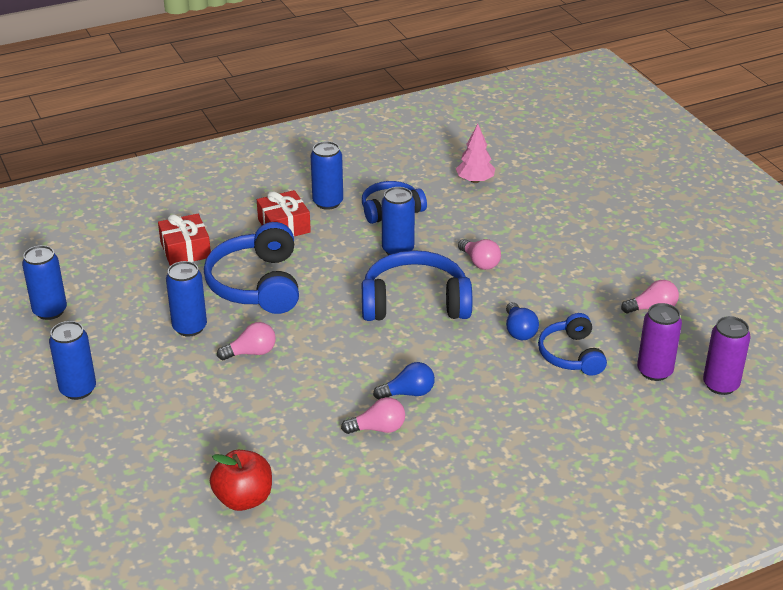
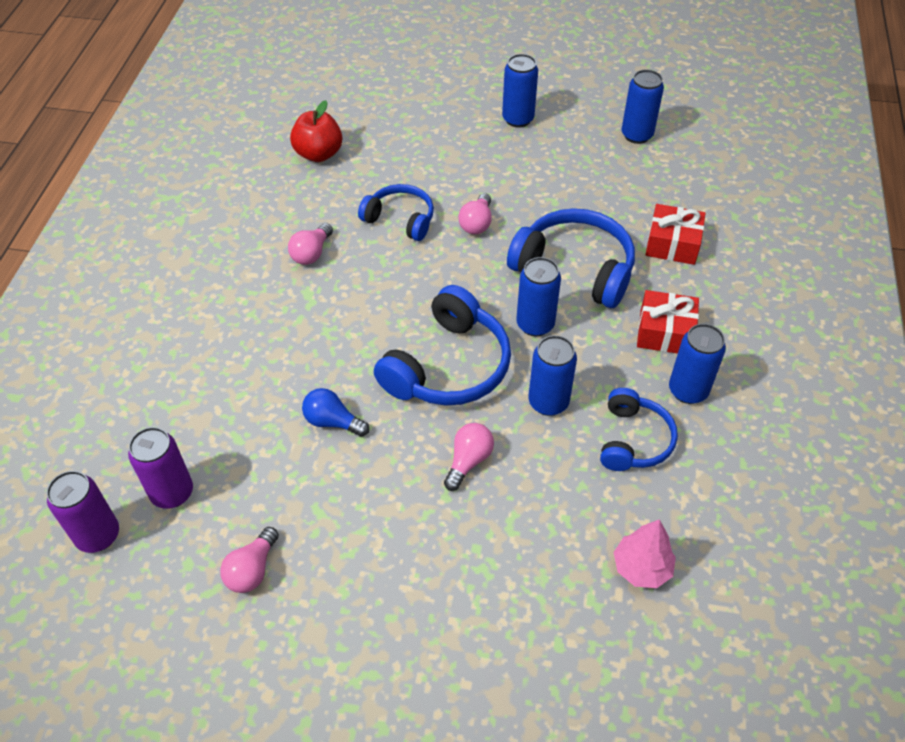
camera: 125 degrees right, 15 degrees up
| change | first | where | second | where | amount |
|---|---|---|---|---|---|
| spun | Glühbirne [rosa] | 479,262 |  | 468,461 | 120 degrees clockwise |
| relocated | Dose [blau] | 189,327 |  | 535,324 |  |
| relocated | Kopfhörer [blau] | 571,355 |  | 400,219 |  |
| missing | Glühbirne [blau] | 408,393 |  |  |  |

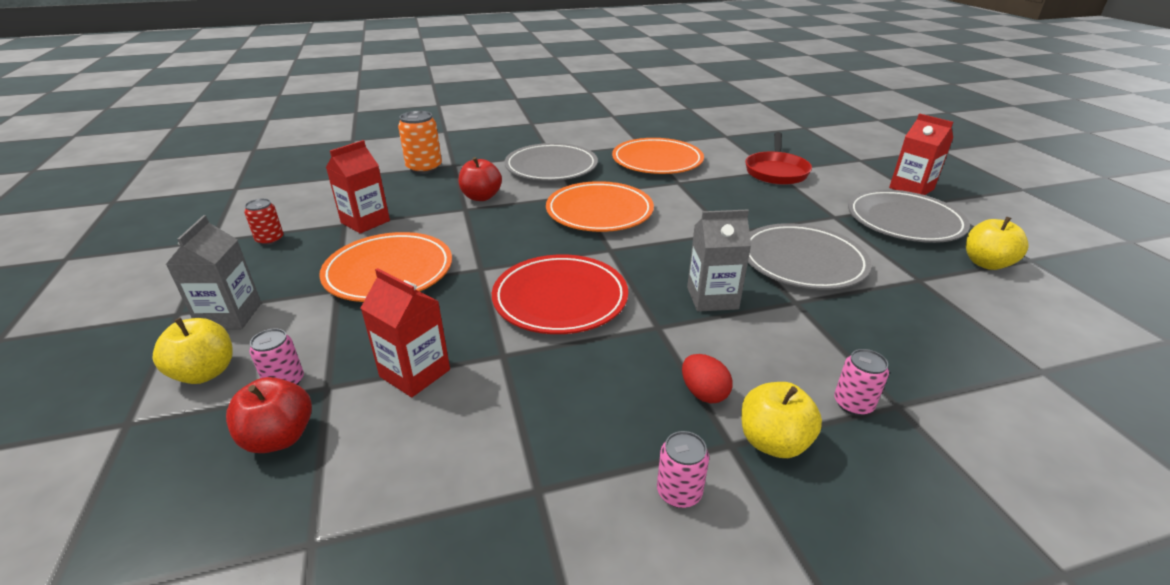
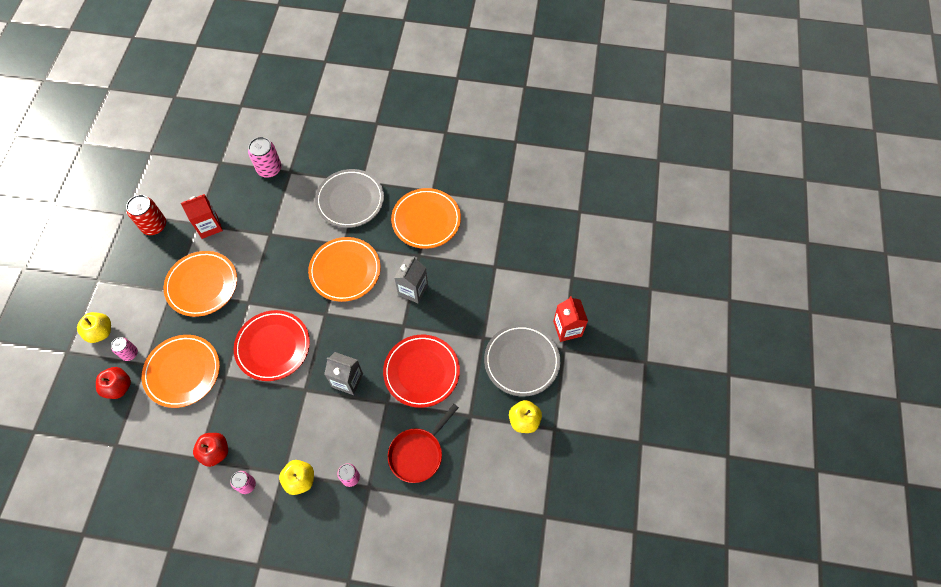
camera: 25 degrees right, 30 degrees up
| change | first | where | second | where | amount |
|---|---|---|---|---|---|
| colour | Dose [orange] | 424,168 | Dose [rosa] | 269,169 |  |
| relocated | Pfanne [rot] | 776,171 |  | 418,453 |  |
| relocated | Apfel [rot] | 481,197 |  | 215,452 |  |
| size | Dose [rot] | 270,240 |  | 154,225 | x1.65 |
| relocated | Getränkekarton [grau] | 230,316 |  | 413,290 |  |
| colour | Teller [grau] | 802,261 | Teller [rot] | 421,372 |  |
| exchanged | Getränkekarton [rot] | 415,373 | Teller [orange] | 182,372 |  |
| missing | Ei [rot] | 703,393 |  |  |  |

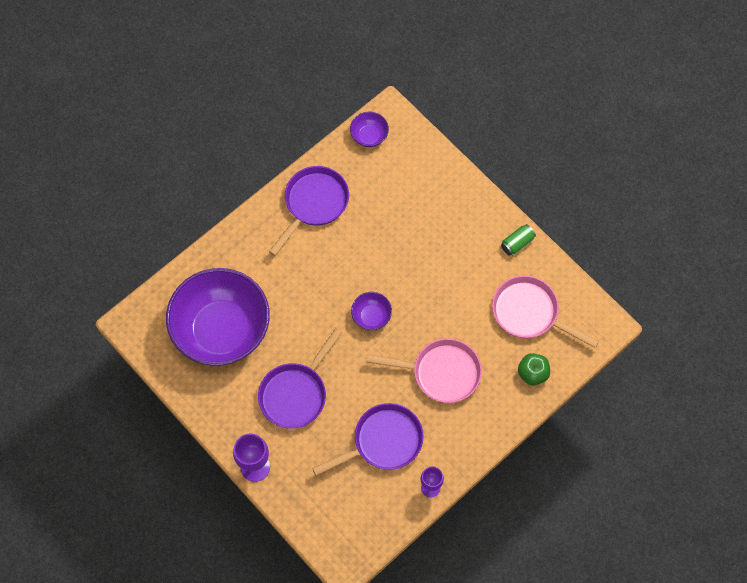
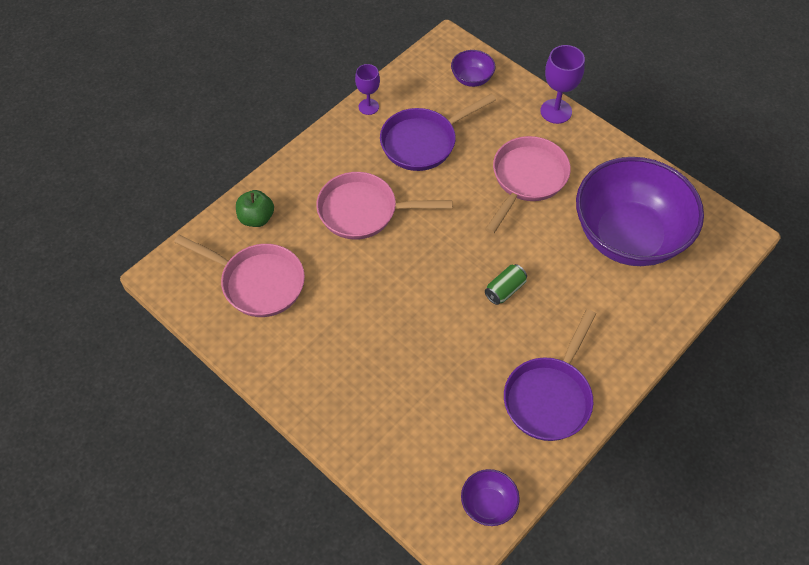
camera: 175 degrees right, 10 degrees down
| change | first | where | second | where | amount |
|---|---|---|---|---|---|
| relocated | Dose [grün] | 517,243 |  | 505,290 |  |
| relocated | Schüssel [lila] | 371,316 |  | 472,78 |  |
| colour | Pfanne [lila] | 296,394 | Pfanne [rosa] | 527,179 |  |

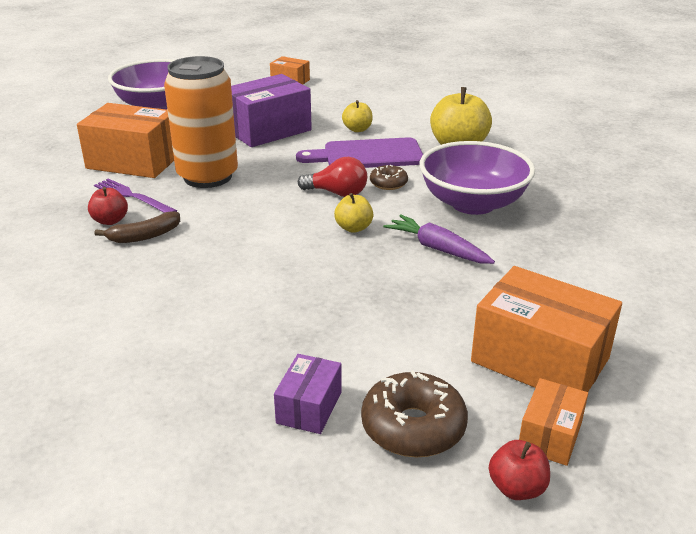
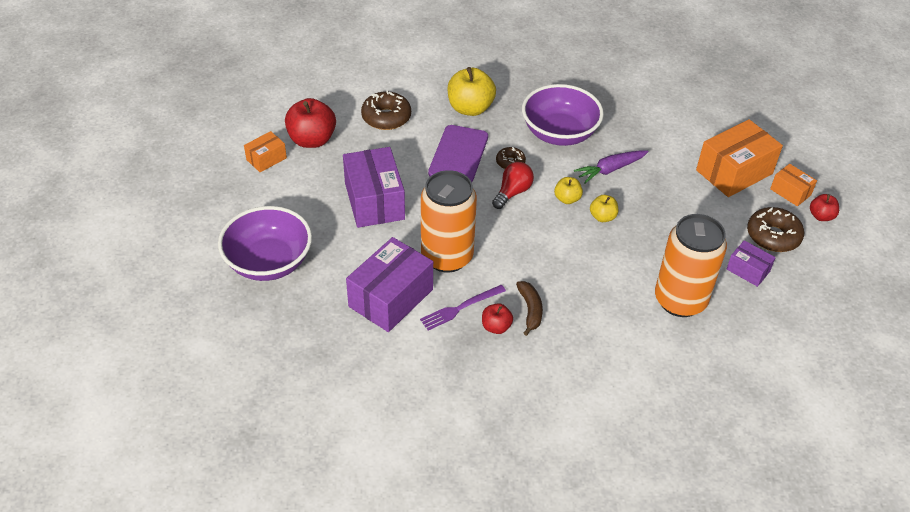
camera: 70 degrees left, 15 degrees up
| change | first | where | second | where | amount |
|---|---|---|---|---|---|
| relocated | Apfel [gelb] | 357,129 |  | 602,217 |  |
| colour | Schachtel [orange] | 134,161 | Schachtel [lila] | 391,298 |  |
| appeared |  |  | Donut [braun] | 386,117 |  |
| appeared |  |  | Apfel [rot] | 312,140 |  |
| appeared |  |  | Dose [orange] | 680,300 |  |

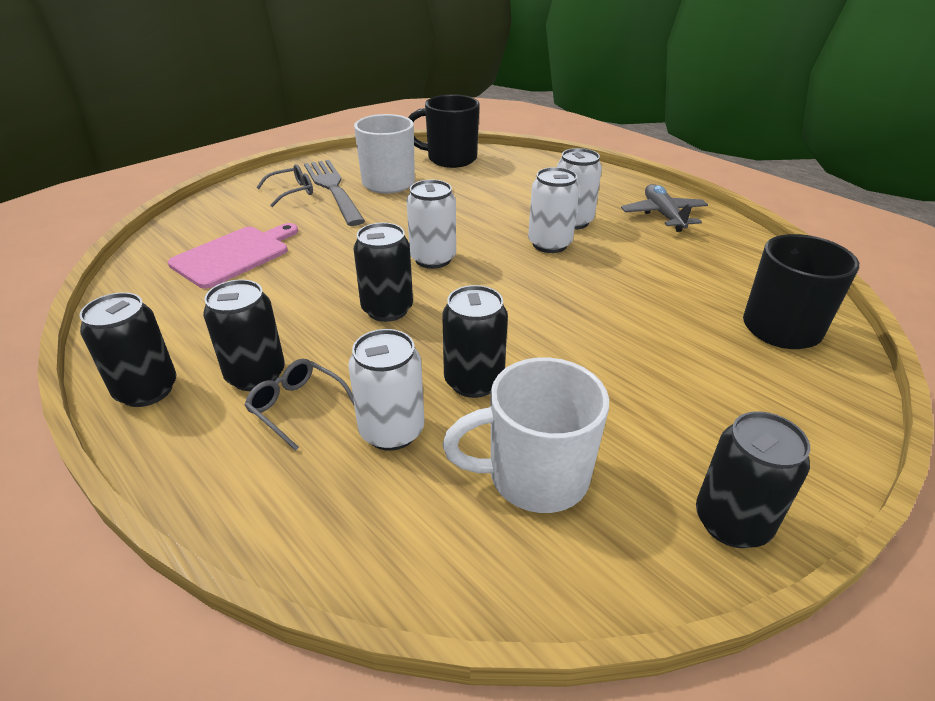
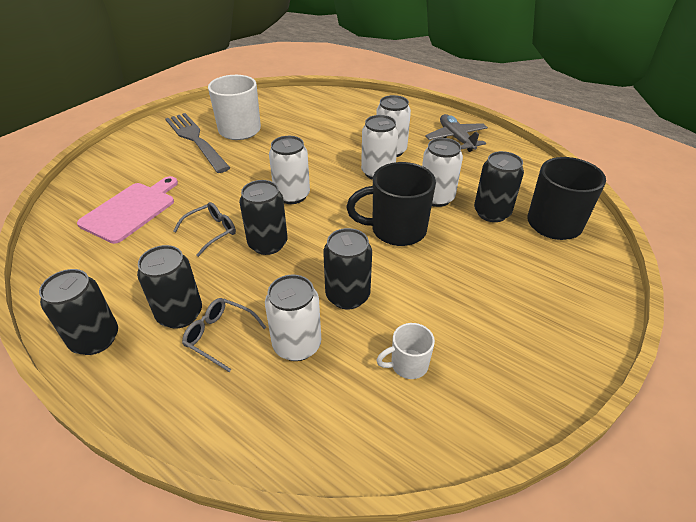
camera: 10 degrees left, 5 degrees up
| change | first | where | second | where | amount |
|---|---|---|---|---|---|
| relocated | Tasse [schwarz] | 450,159 |  | 396,230 |  |
| relocated | Brille [grau] | 292,192 |  | 211,232 |  |
| size | Tasse [weiß] | 534,476 |  | 408,365 | x0.52 |
| relocated | Dose [schwarz] | 732,522 |  | 491,213 |  |
| appeared |  |  | Dose [weiß] | 436,198 |  |

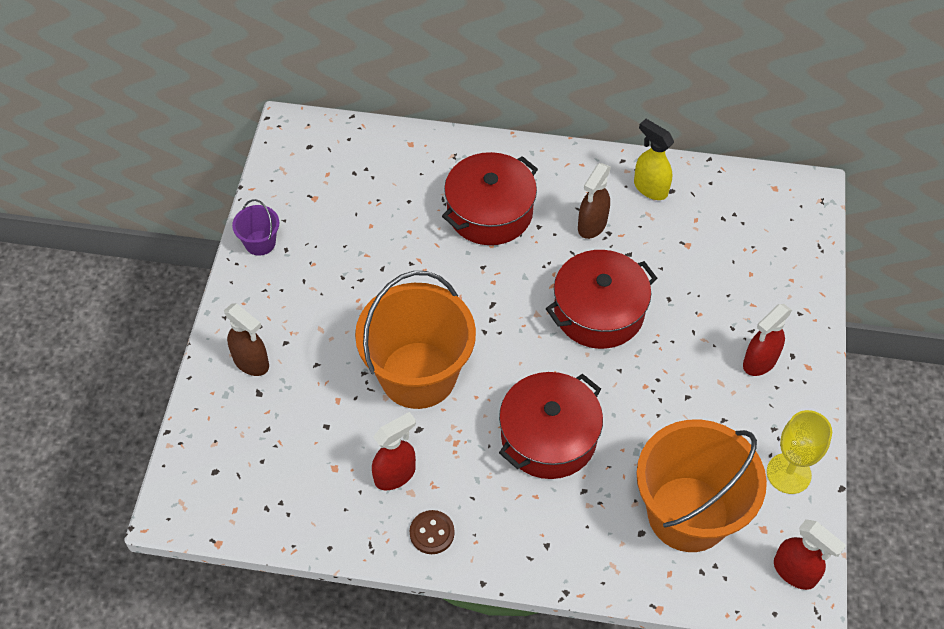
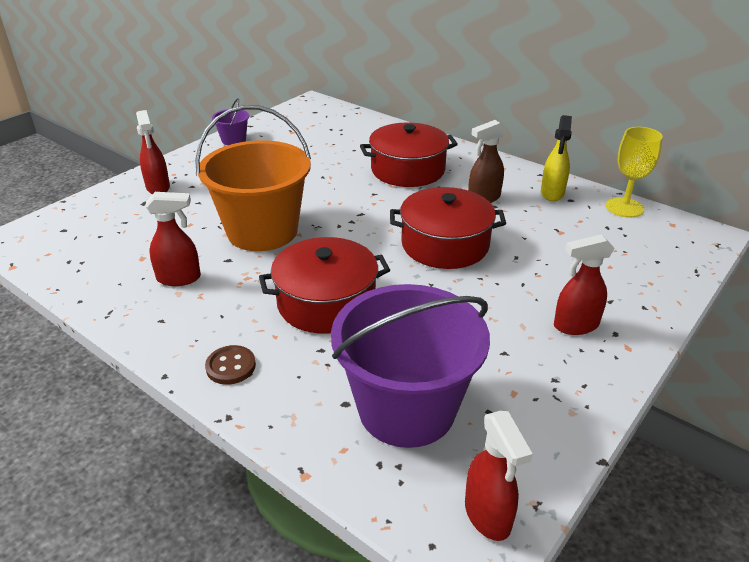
camera: 30 degrees right, 20 degrees down
| change | first | where | second | where | amount |
|---|---|---|---|---|---|
| spun | Sprühflasche [gelb] | 650,188 |  | 552,193 | 150 degrees counterclockwise |
| colour | Sprühflasche [braun] | 251,362 | Sprühflasche [rot] | 158,188 |  |
| relocated | Kelch [gelb] | 788,473 |  | 624,207 |  |
| colour | Eimer [orange] | 688,513 | Eimer [lila] | 406,409 |  |
| relocated | Knopf [braun] | 432,533 |  | 231,366 |  |

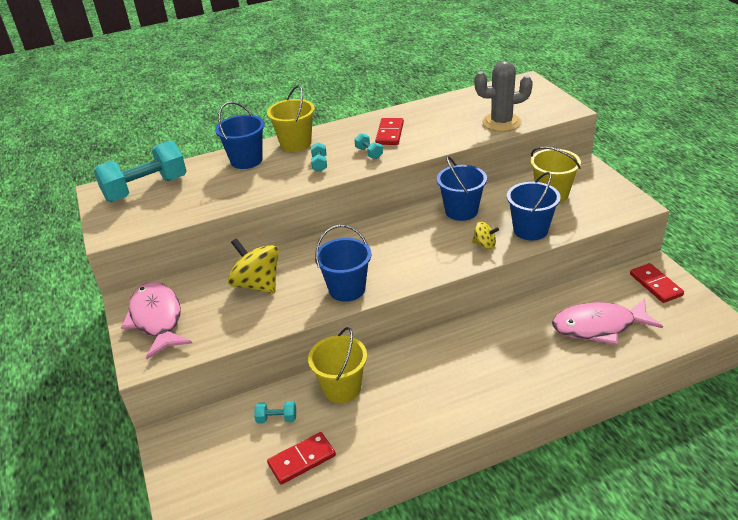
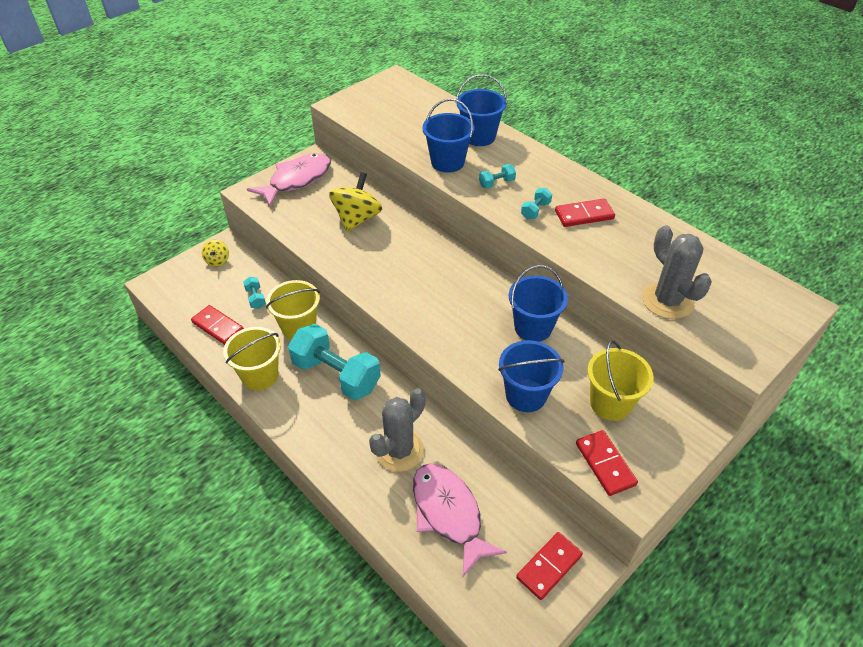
camera: 65 degrees right, 10 degrees up
| change | first | where | second | where | amount |
|---|---|---|---|---|---|
| relocated | Eimer [gelb] | 296,143 |  | 260,375 |  |
| relocated | Hantel [türkis] | 146,189 |  | 336,375 |  |
| relocated | Kreisel [gelb] | 484,244 |  | 217,260 |  |
| relocated | Eimer [blau] | 347,289 |  | 447,162 |  |
| appeared |  |  | Kaktus [grau] | 399,450 |  |
| appeared |  |  | Dominostein [rot] | 605,464 |  |

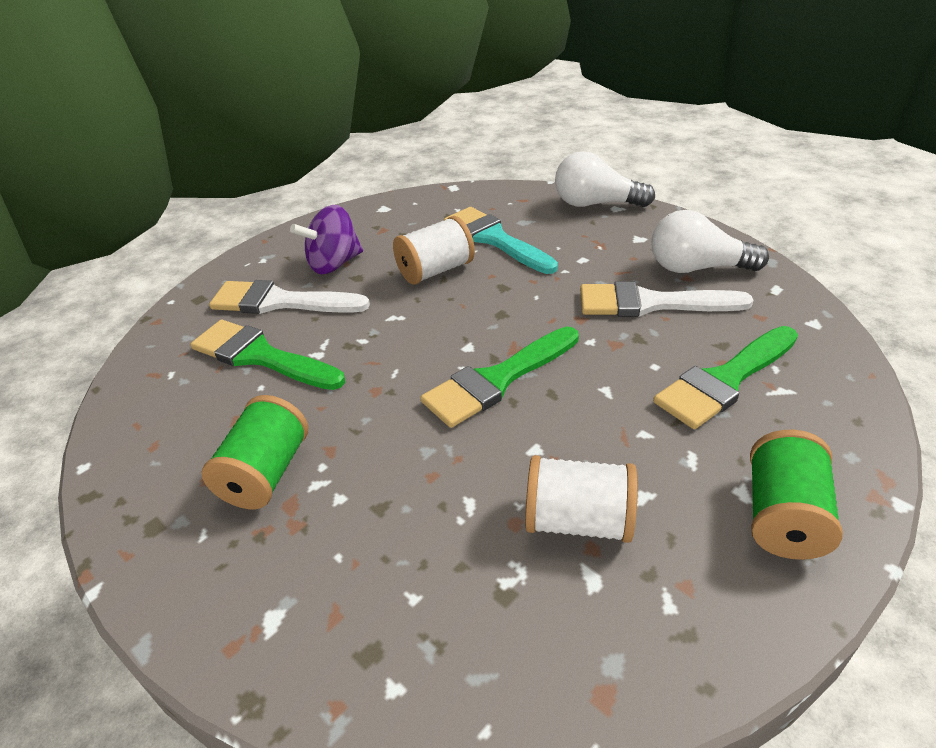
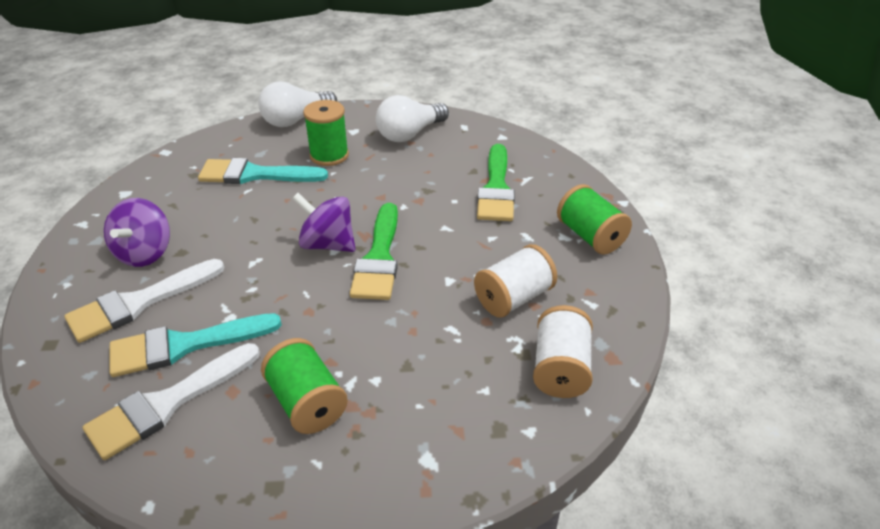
camera: 50 degrees left, 0 degrees up
| change | first | where | second | where | amount |
|---|---|---|---|---|---|
| relocated | Garnrolle [weiß] | 436,271 |  | 560,369 |  |
| relocated | Pinsel [weiß] | 650,303 |  | 167,403 |  |
| colour | Pinsel [grün] | 260,356 | Pinsel [türkis] | 184,345 |  |
| appeared |  |  | Garnrolle [grün] | 329,155 |  |
| appeared |  |  | Kreisel [lila] | 328,244 |  |

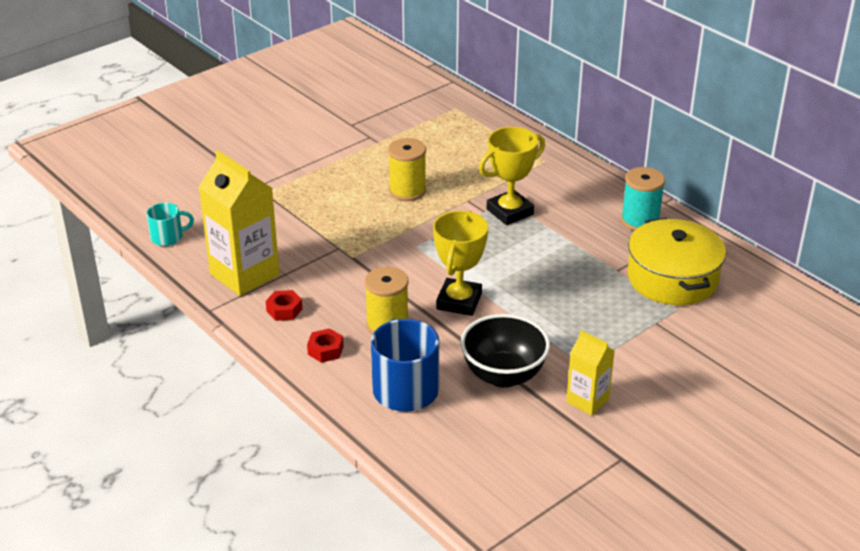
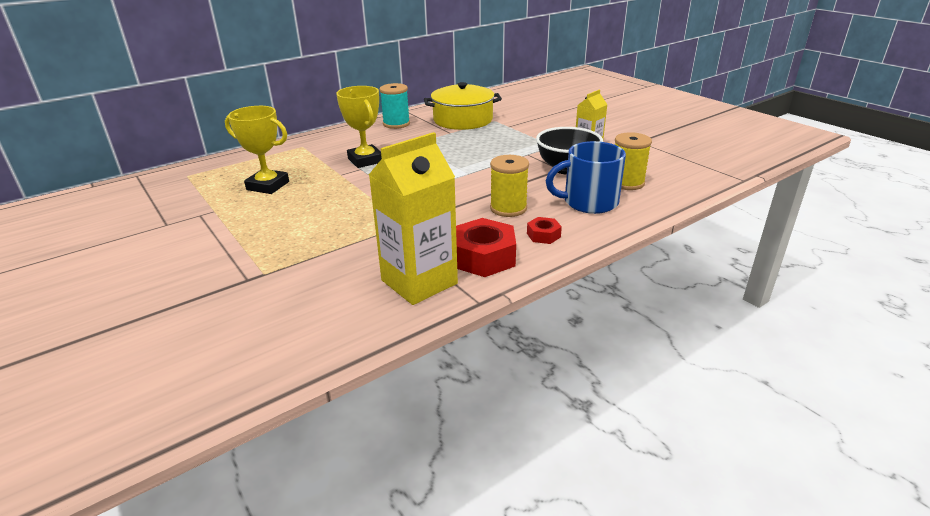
camera: 85 degrees left, 5 degrees down
| change | first | where | second | where | amount |
|---|---|---|---|---|---|
| relocated | Garnrolle [gelb] | 407,191 |  | 627,183 |  |
| missing | Tasse [türkis] | 168,237 |  |  |  |
| relocated | Pokal [gelb] | 459,301 |  | 268,186 |  |
| size | Sechskantmutter [rot] | 284,310 |  | 483,257 | x1.95 |

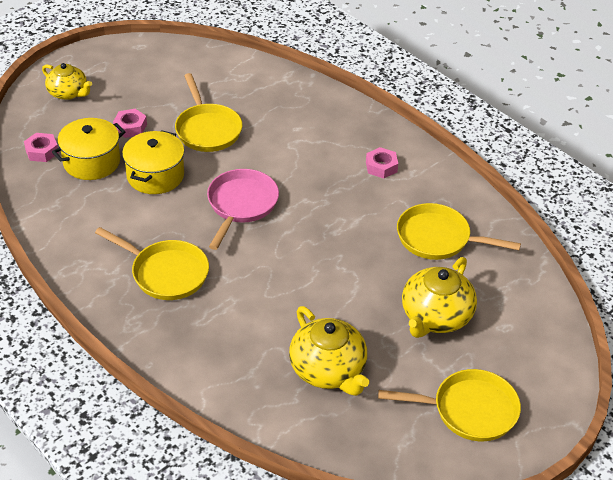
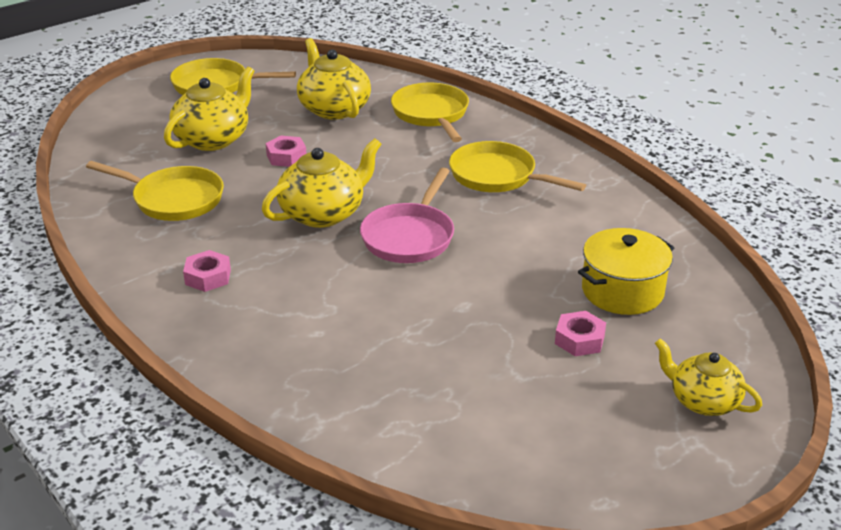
camera: 175 degrees left, 10 degrees down
| change | first | where | second | where | amount |
|---|---|---|---|---|---|
| relocated | Pfanne [gelb] | 207,129 |  | 431,114 |  |
| missing | Kochtopf [gelb] | 155,175 |  |  |  |
| relocated | Sechskantmutter [rosa] | 42,151 |  | 286,157 |  |
| appeared |  |  | Teekanne [gelb] | 323,213 |  |

